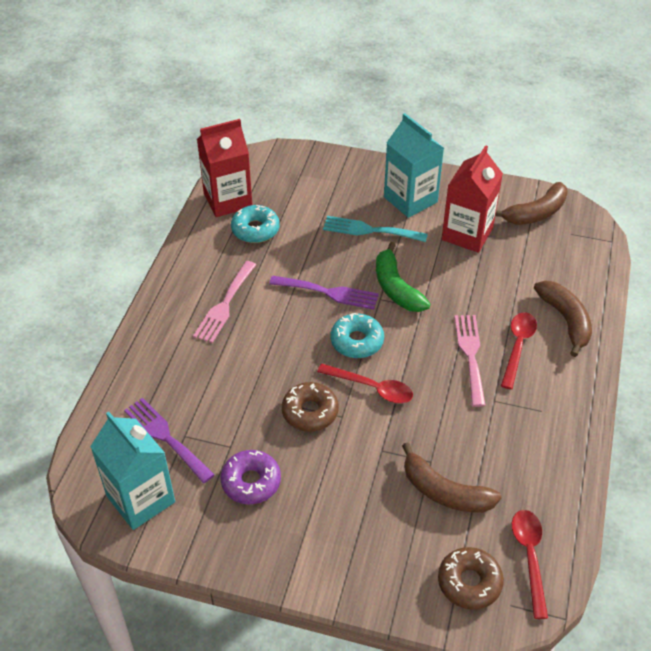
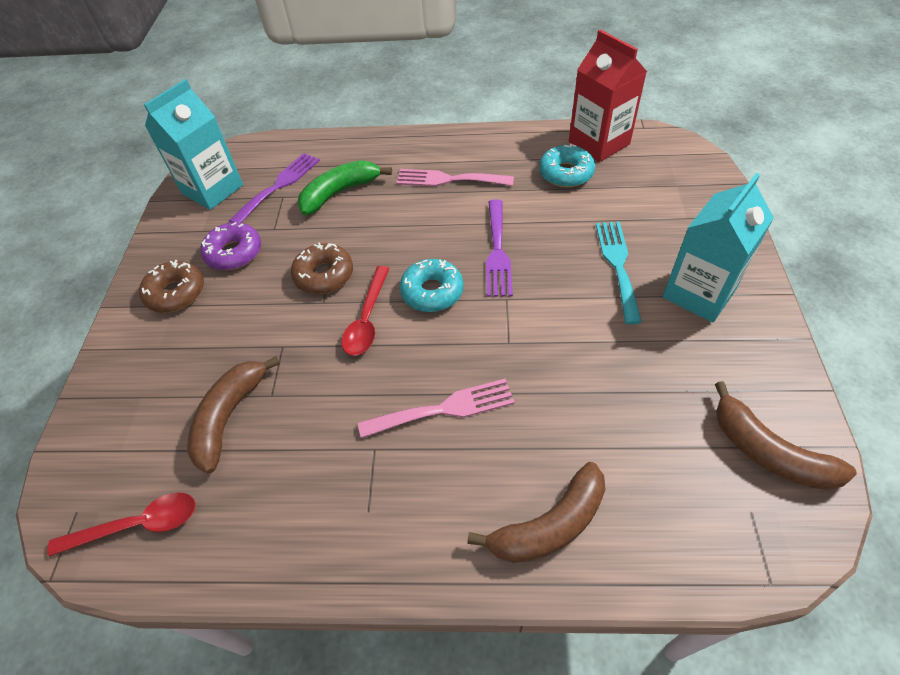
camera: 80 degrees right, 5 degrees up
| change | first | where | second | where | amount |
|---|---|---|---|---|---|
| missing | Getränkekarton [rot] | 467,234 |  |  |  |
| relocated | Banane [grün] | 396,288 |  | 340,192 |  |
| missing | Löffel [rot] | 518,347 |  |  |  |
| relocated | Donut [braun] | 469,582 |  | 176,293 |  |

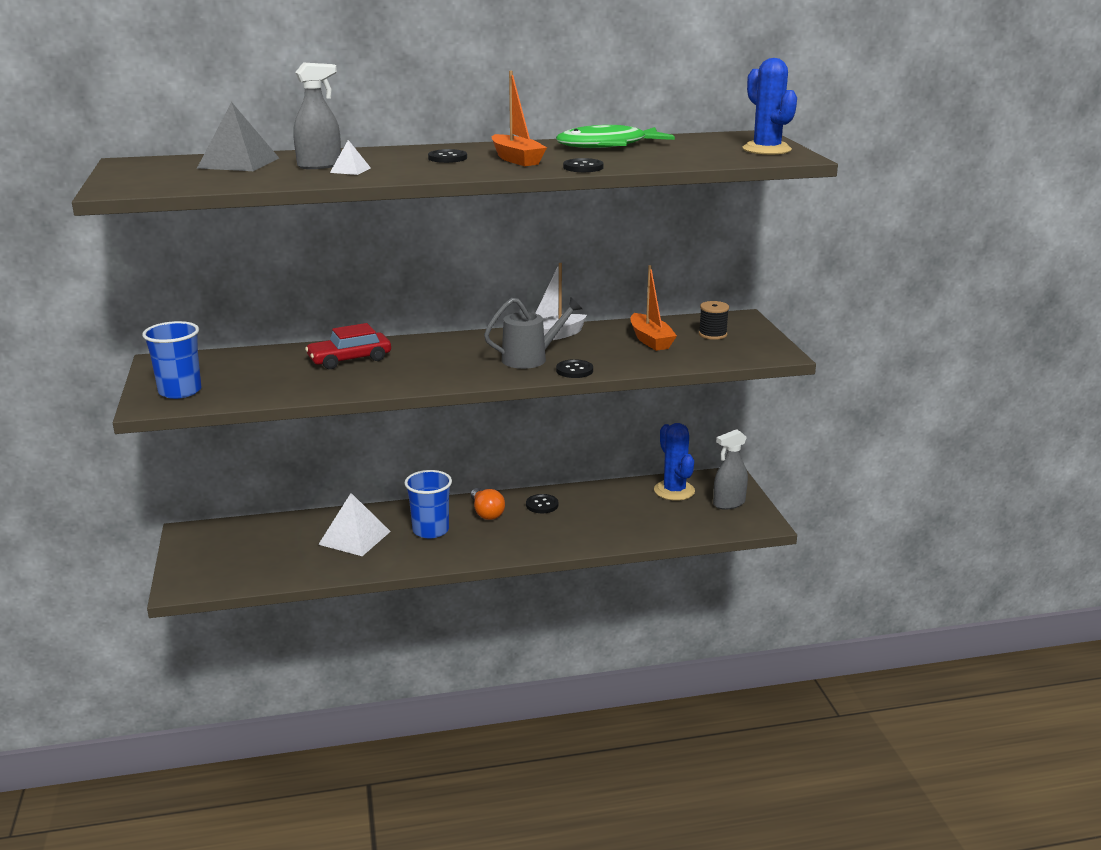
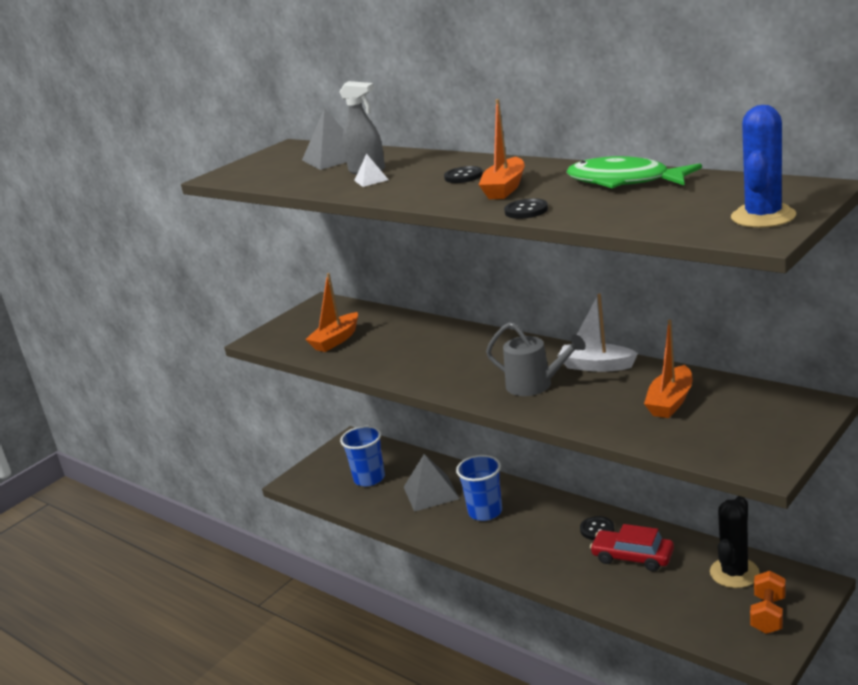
camera: 55 degrees right, 0 degrees up
| change | first | where | second | where | amount |
|---|---|---|---|---|---|
| missing | Garnrolle [schwarz] | 712,334 |  |  |  |
| relocated | Becher [blau] | 180,391 |  | 369,478 |  |
| relocated | Auto [rot] | 349,359 |  | 632,557 |  |
| missing | Knopf [schwarz] | 574,370 |  |  |  |
| colour | Kaktus [blau] | 674,491 | Kaktus [schwarz] | 734,573 |  |
| exchanged | Sprühflasche [grau] | 728,503 | Hantel [orange] | 768,615 |  |
| missing | Glühbirne [orange] | 486,513 |  |  |  |
| colour | Pyramide [weiß] | 355,537 | Pyramide [grau] | 431,492 |  |
| appeared |  |  | Boot [orange] | 336,340 |  |

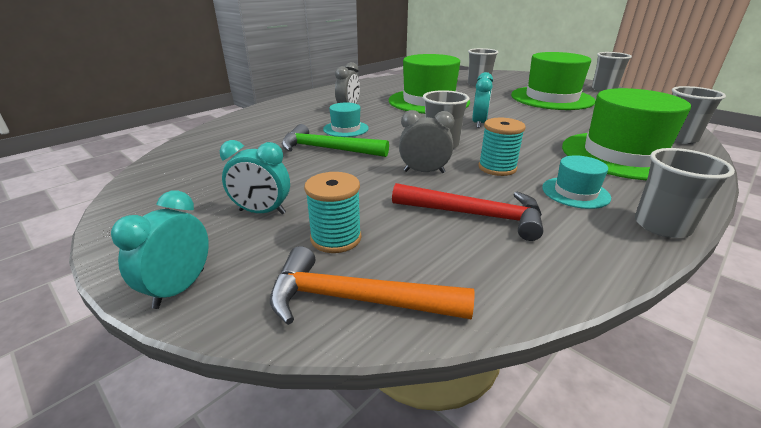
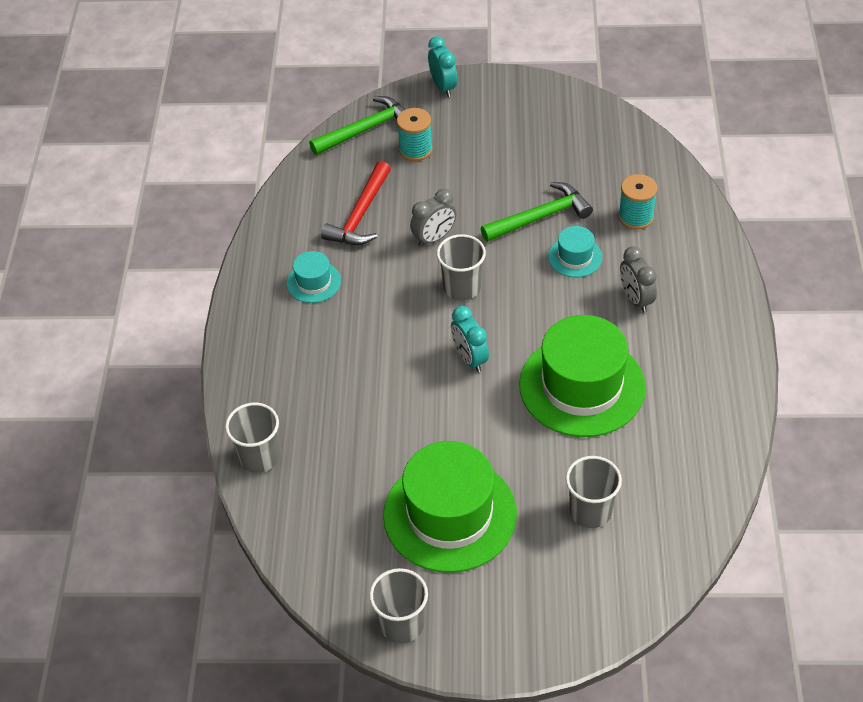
camera: 140 degrees right, 20 degrees up
| change | first | where | second | where | amount |
|---|---|---|---|---|---|
| missing | Hut [grün] | 622,155 |  |  |  |
| relocated | Garnrolle [türkis] | 497,168 |  | 636,217 |  |
| missing | Wecker [türkis] | 262,212 |  |  |  |
| missing | Becher [grau] | 661,226 |  |  |  |
| spun | Hammer [rot] | 474,215 |  | 360,215 | 45 degrees counterclockwise |
| colour | Hammer [orange] | 356,300 | Hammer [grün] | 365,129 |  |

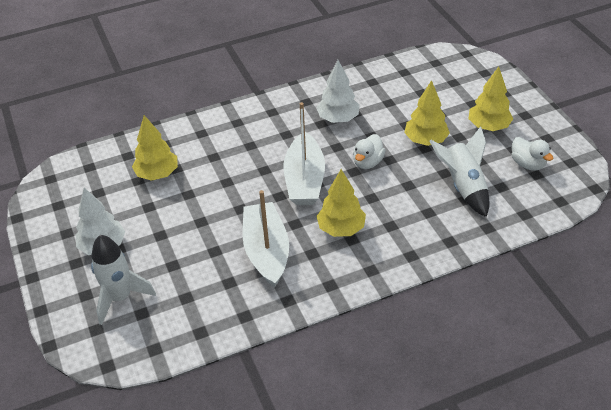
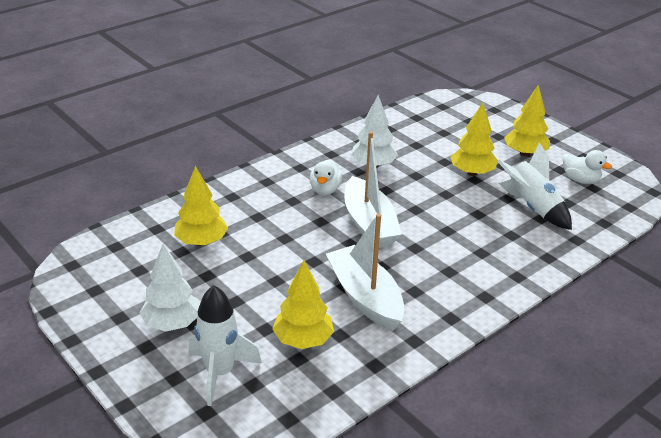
camera: 20 degrees left, 10 degrees down
| change | first | where | second | where | amount |
|---|---|---|---|---|---|
| relocated | Ente [weiß] | 368,162 |  | 325,190 |  |
| relocated | Baum [gelb] | 341,228 |  | 303,340 |  |

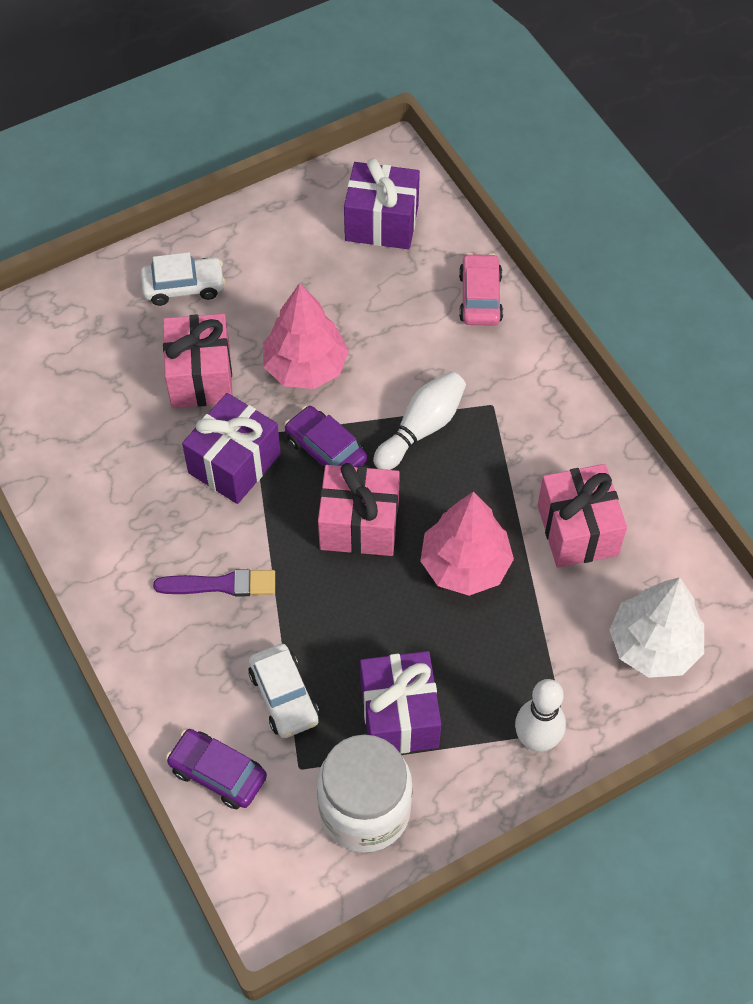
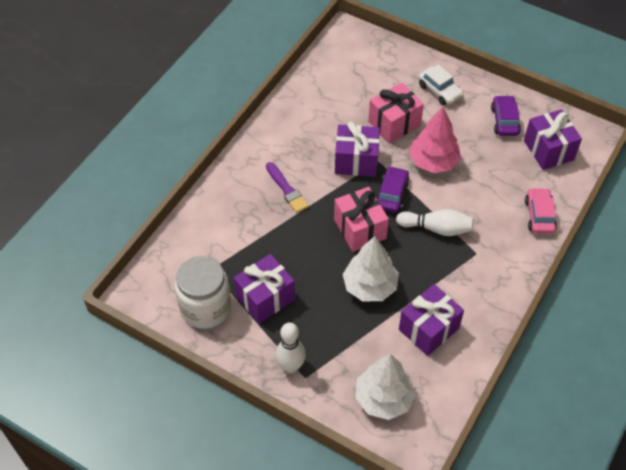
camera: 60 degrees right, 5 degrees down
| change | first | where | second | where | amount |
|---|---|---|---|---|---|
| spun | Auto [rosa] | 480,297 |  | 539,215 | 60 degrees counterclockwise |
| colour | Geschenk [rosa] | 577,530 | Geschenk [lila] | 429,329 |  |
| colour | Baum [rosa] | 465,565 | Baum [weiß] | 370,286 |  |
| missing | Auto [weiß] | 284,696 |  |  |  |
| relocated | Auto [lila] | 218,773 |  | 504,121 |  |

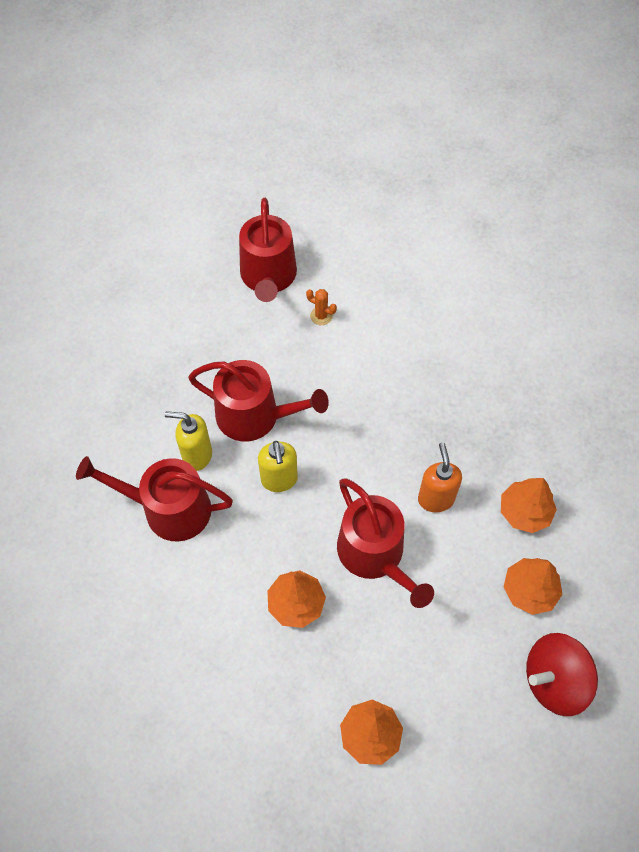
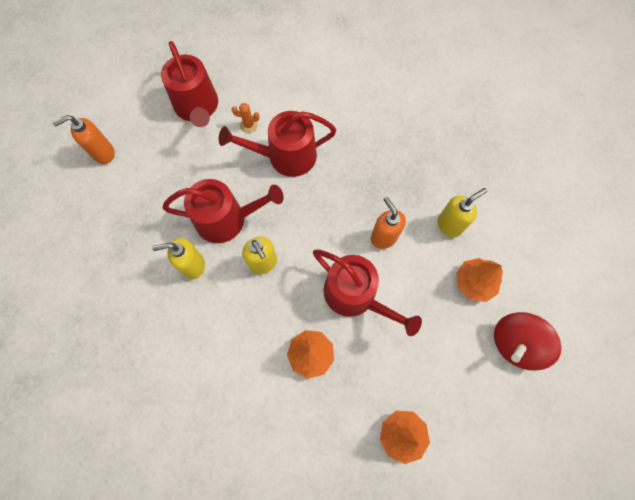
camera: 20 degrees left, 10 degrees up
| change | first | where | second | where | amount |
|---|---|---|---|---|---|
| relocated | Gießkanne [rot] | 168,509 |  | 286,156 |  |
| exchanged | Baum [orange] | 524,512 | Seifenspender [gelb] | 449,225 |  |
| appeared |  |  | Seifenspender [orange] | 104,153 |  |

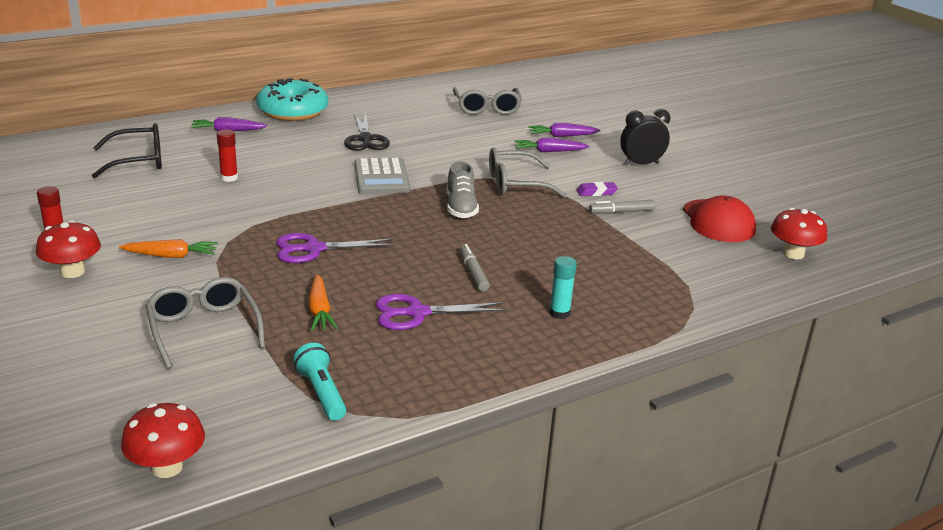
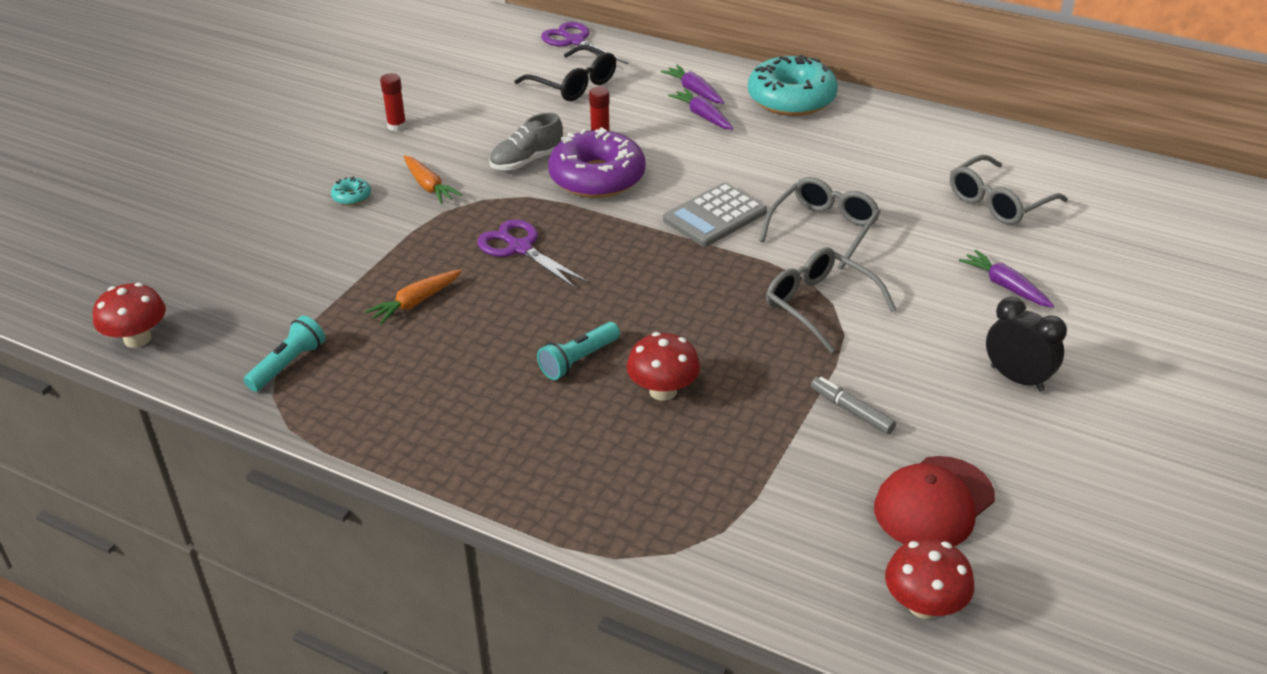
camera: 60 degrees right, 10 degrees up
| change | first | where | second | where | amount |
|---|---|---|---|---|---|
| missing | Schere [schwarz] | 365,139 |  |  |  |
| relocated | Karotte [lila] | 549,151 |  | 702,116 |  |
| relocated | Schuh [grau] | 461,208 |  | 527,161 |  |
| missing | Radiergummi [lila] | 596,192 |  |  |  |
| relocated | Pilz [rot] | 72,272 |  | 663,391 |  |
| exchanged | Filzstift [grau] | 473,273 | Taschenlampe [türkis] | 578,360 |  |
| missing | Klebestift [türkis] | 559,313 |  |  |  |
| relocated | Brille [grau] | 203,329 |  | 823,229 |  |
| relocated | Schere [lila] | 417,313 |  | 575,41 |  |
| appeared |  |  | Donut [lila] | 597,177 |  |
| appeared |  |  | Donut [türkis] | 351,197 |  |

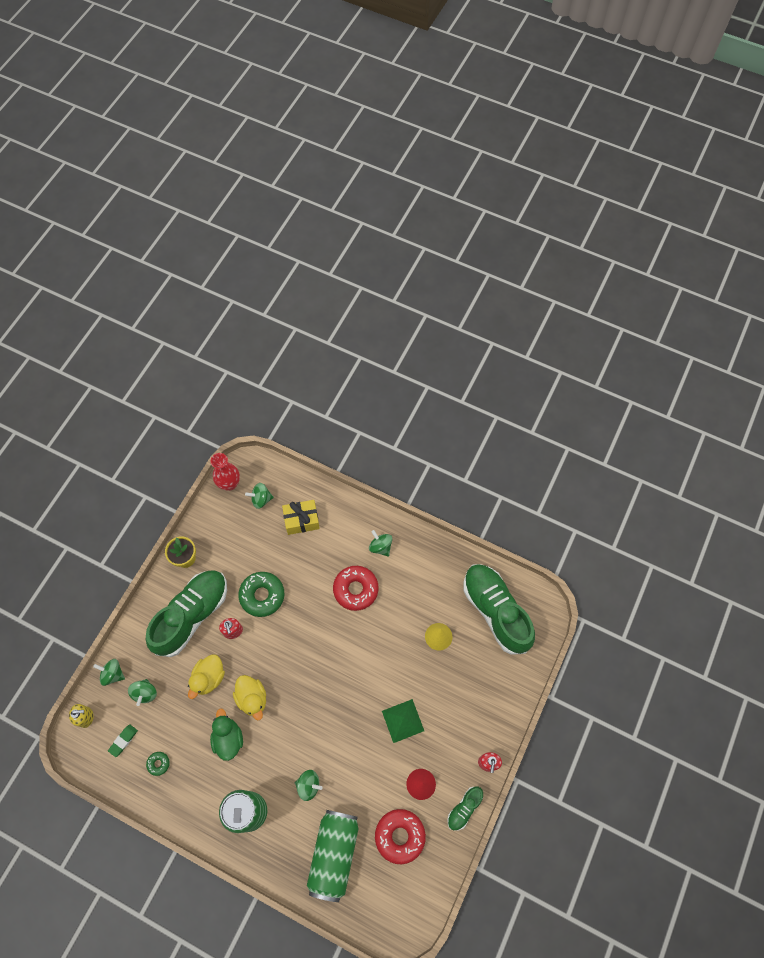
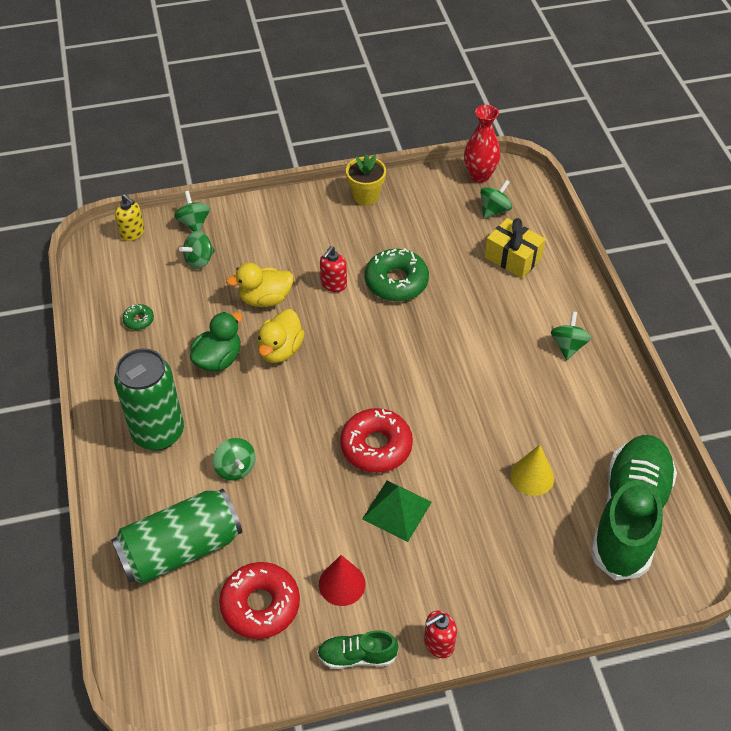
camera: 50 degrees right, 15 degrees down
| change | first | where | second | where | amount |
|---|---|---|---|---|---|
| spun | Kreisel [grün] | 261,499 |  | 494,210 | 90 degrees clockwise |
| relocated | Donut [rot] | 355,589 |  | 376,446 |  |
| missing | Schuh [grün] | 192,615 |  |  |  |
| missing | Radiergummi [grün] | 123,740 |  |  |  |

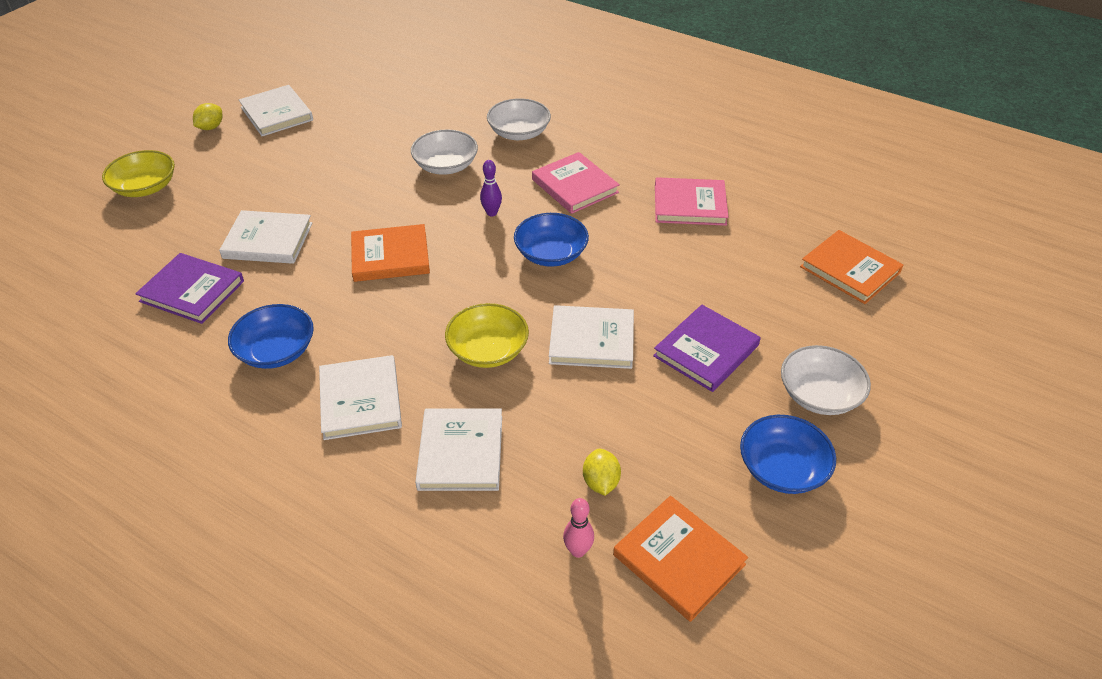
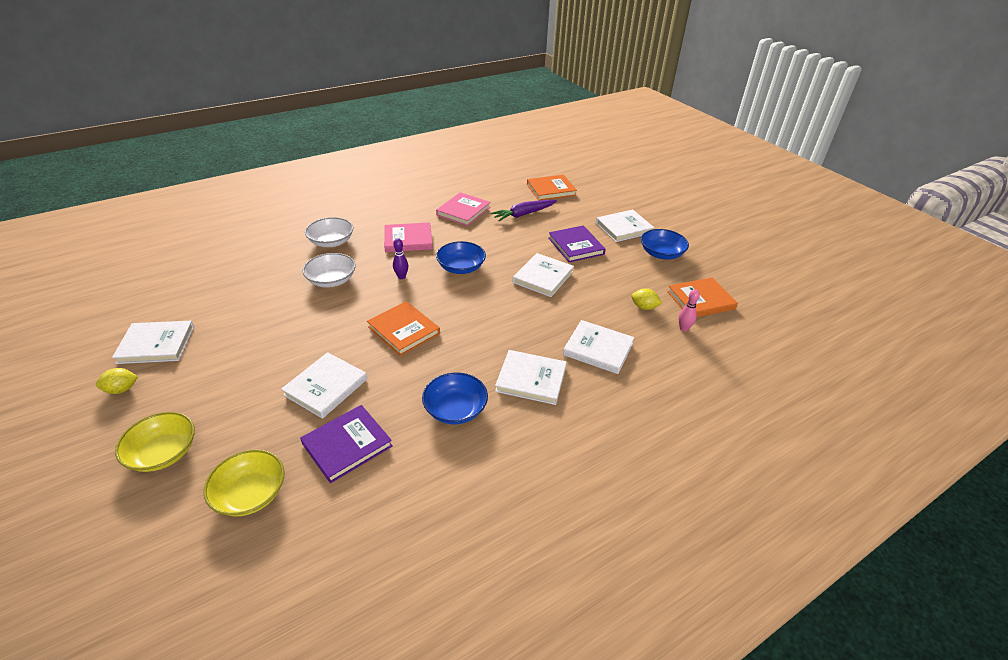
camera: 65 degrees left, 5 degrees down
| change | first | where | second | where | amount |
|---|---|---|---|---|---|
| spun | Zitrone [gelb] | 211,127 |  | 122,389 | 75 degrees counterclockwise |
| spun | Buch [orange] | 390,256 |  | 403,330 | 60 degrees counterclockwise |
| relocated | Schüssel [gelb] | 488,350 |  | 250,494 |  |
| exchanged | Schüssel [weiß] | 819,395 | Buch [weiß] | 623,228 |  |
| appeared |  |  | Karotte [lila] | 524,214 |  |

